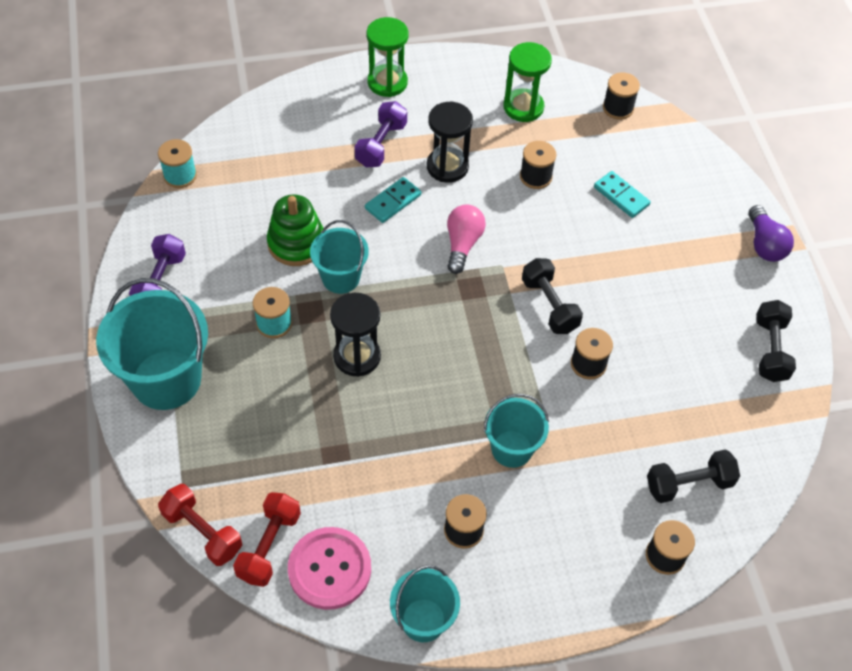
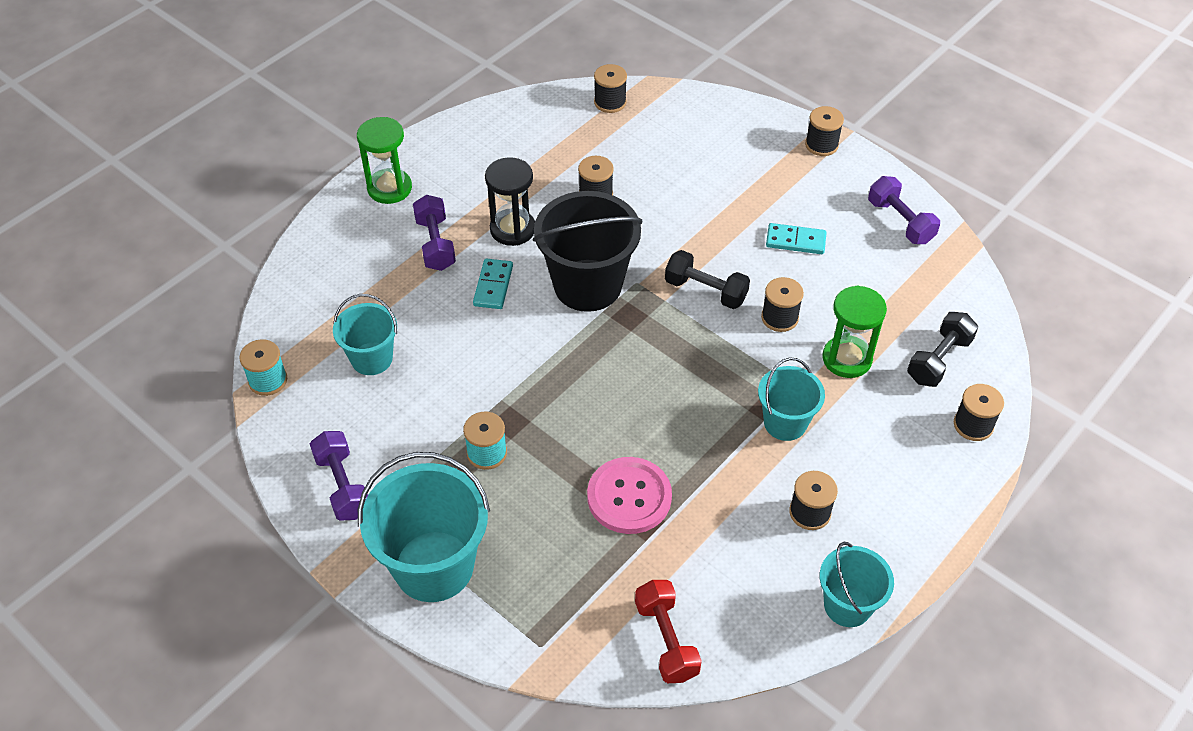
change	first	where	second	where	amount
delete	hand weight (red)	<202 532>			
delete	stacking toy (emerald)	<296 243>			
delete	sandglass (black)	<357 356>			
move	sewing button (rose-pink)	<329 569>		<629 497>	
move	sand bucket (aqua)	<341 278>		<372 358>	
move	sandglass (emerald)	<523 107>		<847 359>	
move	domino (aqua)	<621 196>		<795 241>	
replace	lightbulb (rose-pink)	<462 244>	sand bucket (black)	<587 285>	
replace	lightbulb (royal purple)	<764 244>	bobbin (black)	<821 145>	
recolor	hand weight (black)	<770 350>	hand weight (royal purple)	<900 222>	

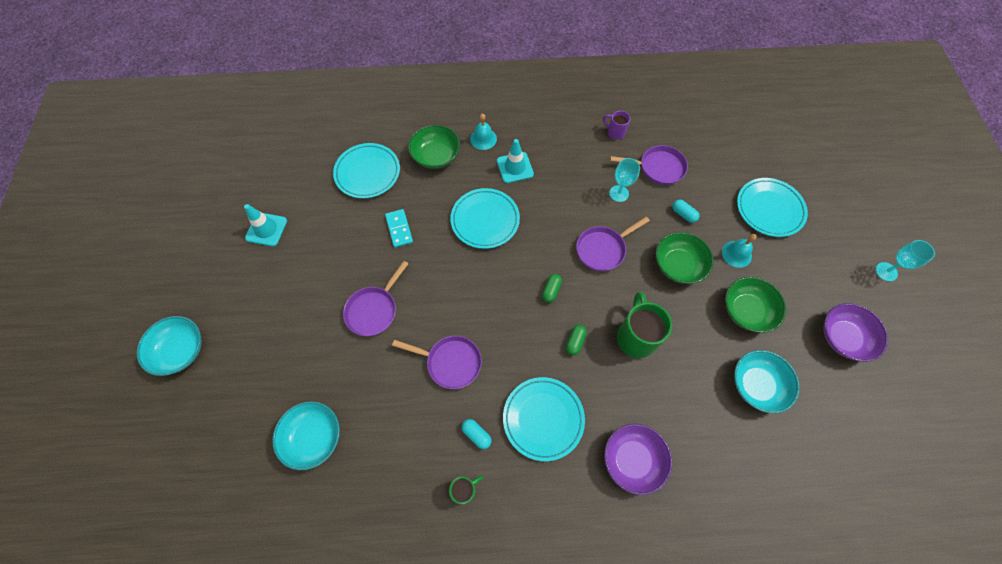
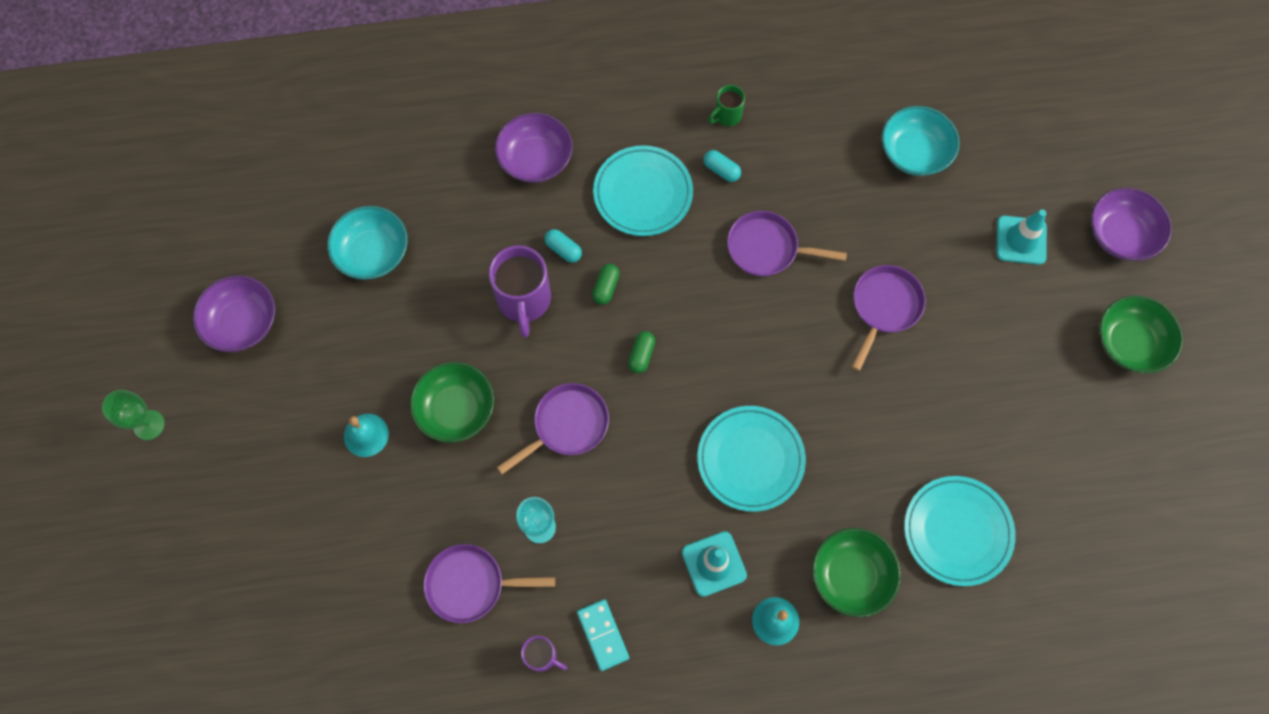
change	first	where	second	where	amount
delete	dinner plate (aqua)	<769 209>			
move	road cone (aqua)	<266 229>		<1021 240>	
move	domino (aqua)	<399 229>		<602 635>	
move	pill (aqua)	<683 214>		<563 249>	
move	serving bowl (emerald)	<746 311>		<1129 343>	
recolor	serving bowl (aqua)	<180 350>	serving bowl (royal purple)	<1120 234>	
recolor	tea mug (emerald)	<636 336>	tea mug (royal purple)	<524 301>	
recolor	chalice (aqua)	<886 271>	chalice (emerald)	<149 425>	

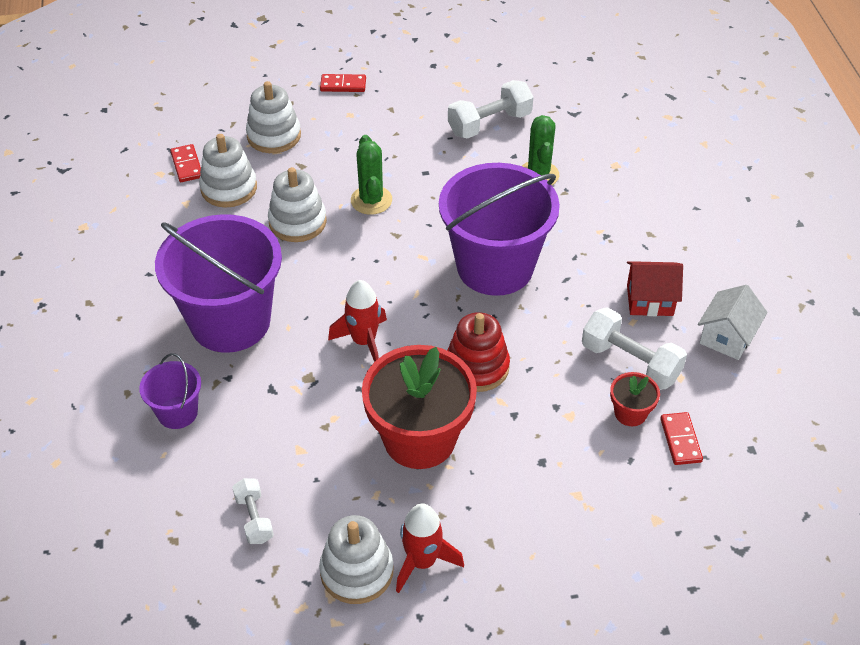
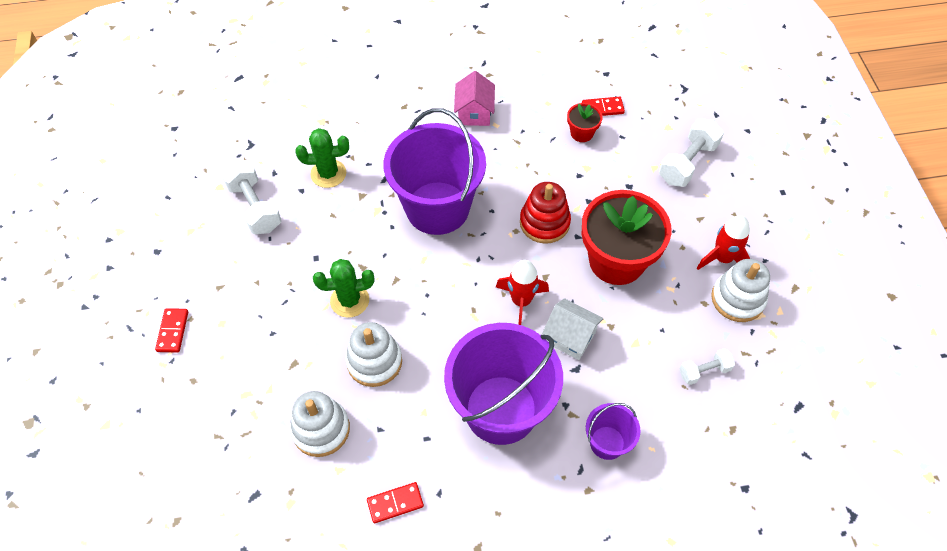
change	first	where	second	where	amount
delete	stacking toy (white)	<274 136>			
move	domino (red)	<186 165>		<395 503>	
move	hand weight (white)	<630 362>		<687 163>	
move	toy house (white)	<727 337>		<570 337>	
recolor	toy house (red)	<650 300>	toy house (rose-pink)	<474 113>	

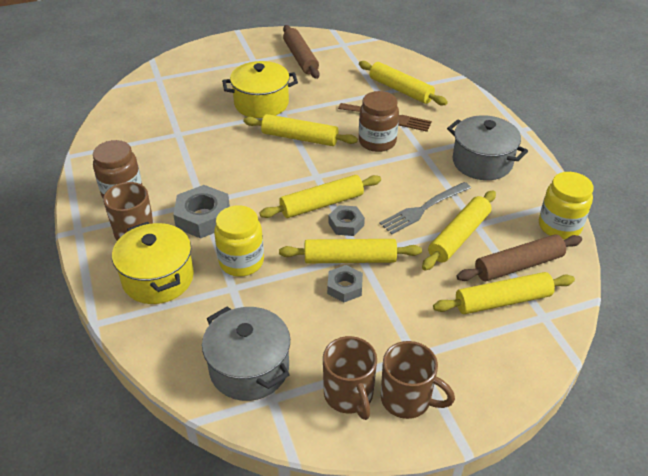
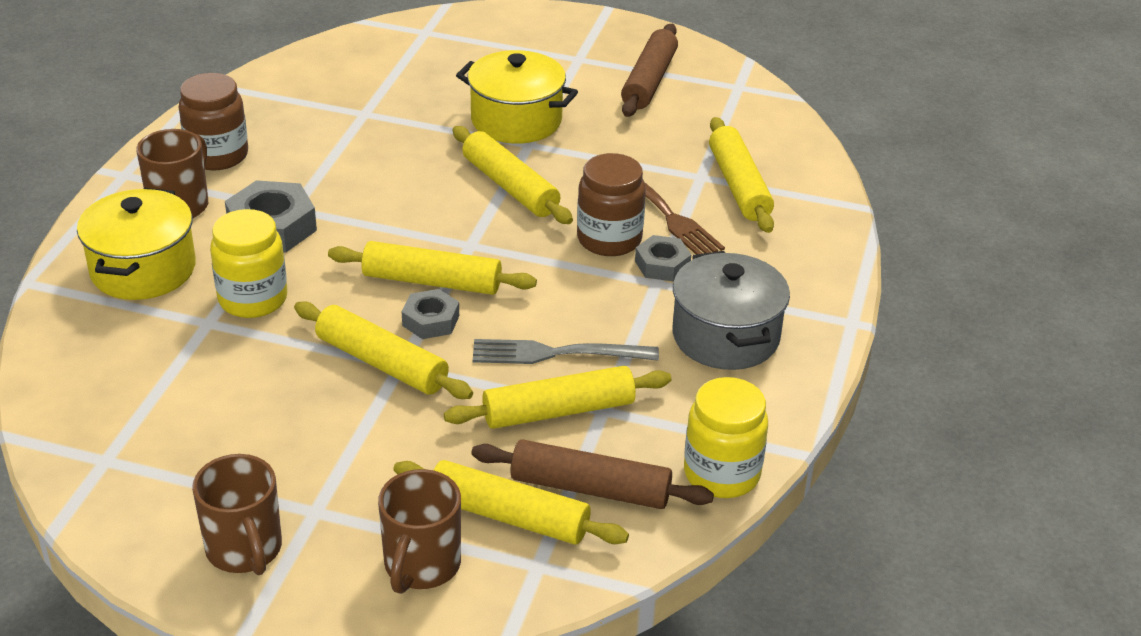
change	first	where	second	where	amount
delete	stockpot (ash-grey)	<249 368>			
move	tea mug (dark brown)	<349 395>		<421 566>	
move	nut (ash-grey)	<344 287>		<662 264>	

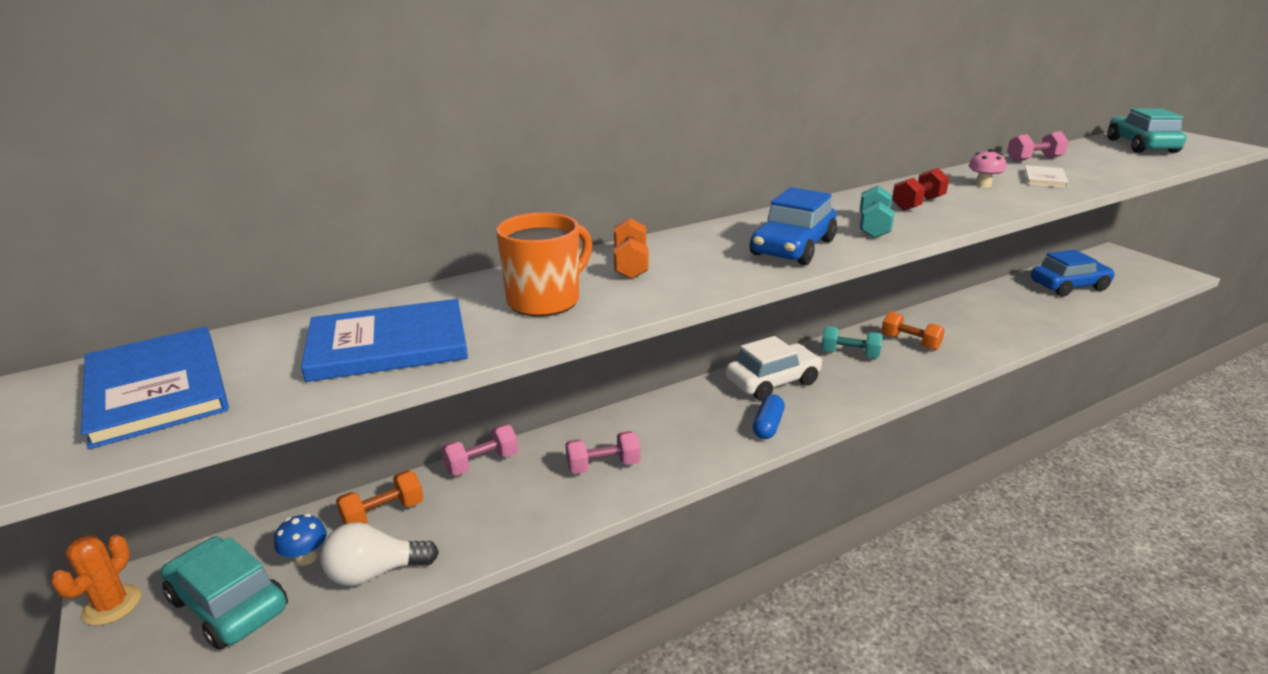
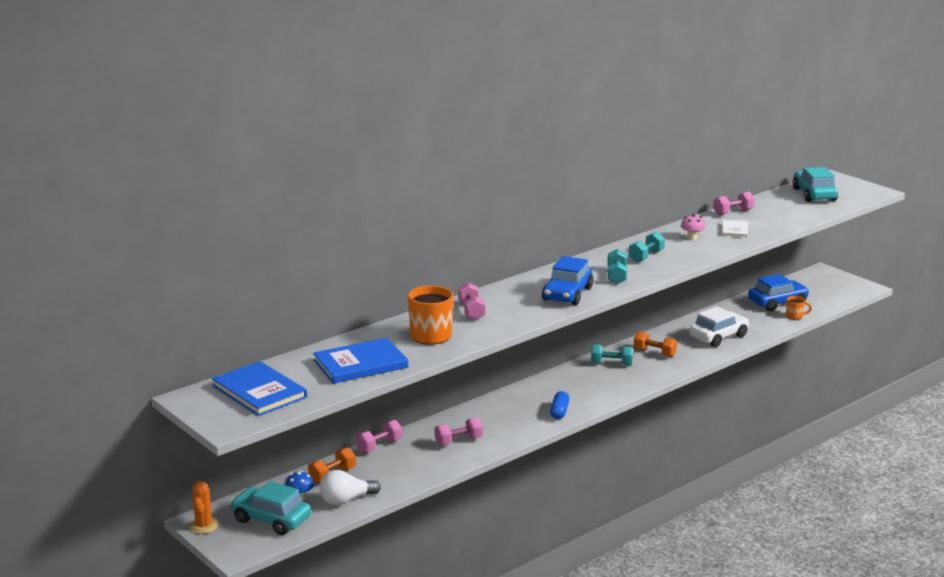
change	first	where	second	where	amount
insert			tea mug (orange)	<795 316>	
move	toy car (white)	<772 382>		<718 336>	
recolor	hand weight (orange)	<630 265>	hand weight (rose-pink)	<471 311>	
recolor	hand weight (red)	<917 204>	hand weight (aqua)	<646 256>	

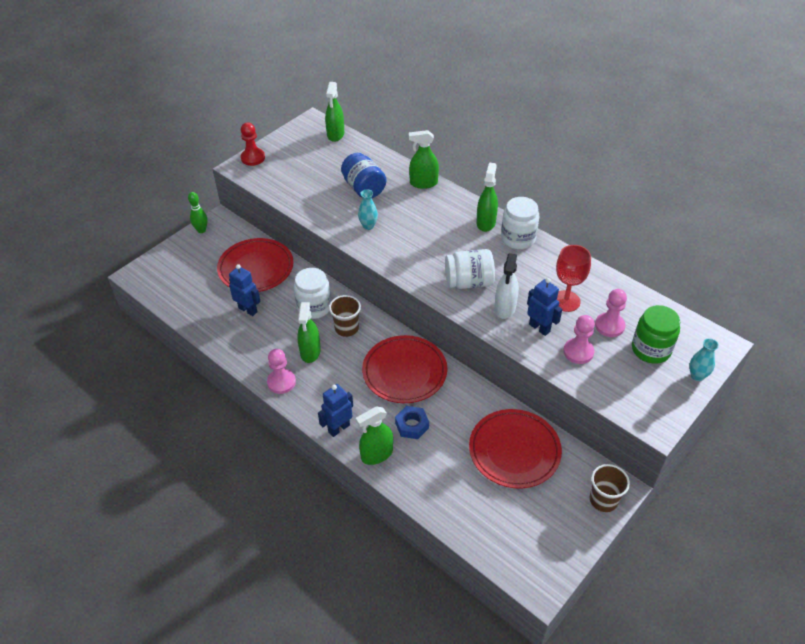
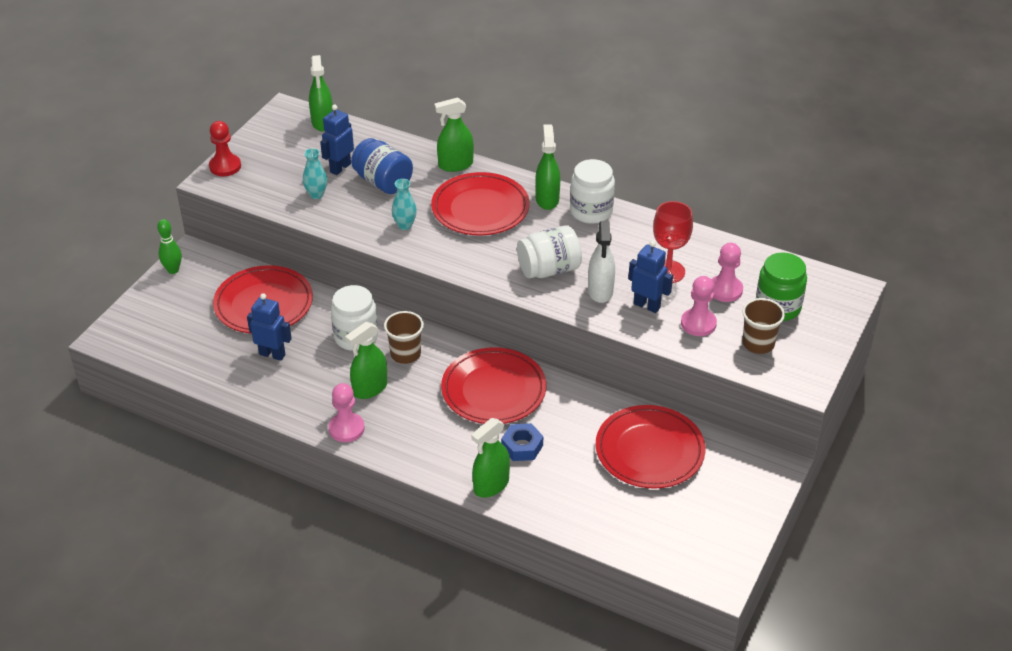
change	first	where	second	where	amount
insert			dinner plate (red)	<480 209>	
move	toy robot (cobalt)	<338 428>		<340 168>	
move	beaker (dark brown)	<603 500>		<758 344>	
move	vase (aqua)	<697 376>		<316 194>	
rotate	sprayer (emerald)	<310 352>		<370 388>	60 degrees clockwise

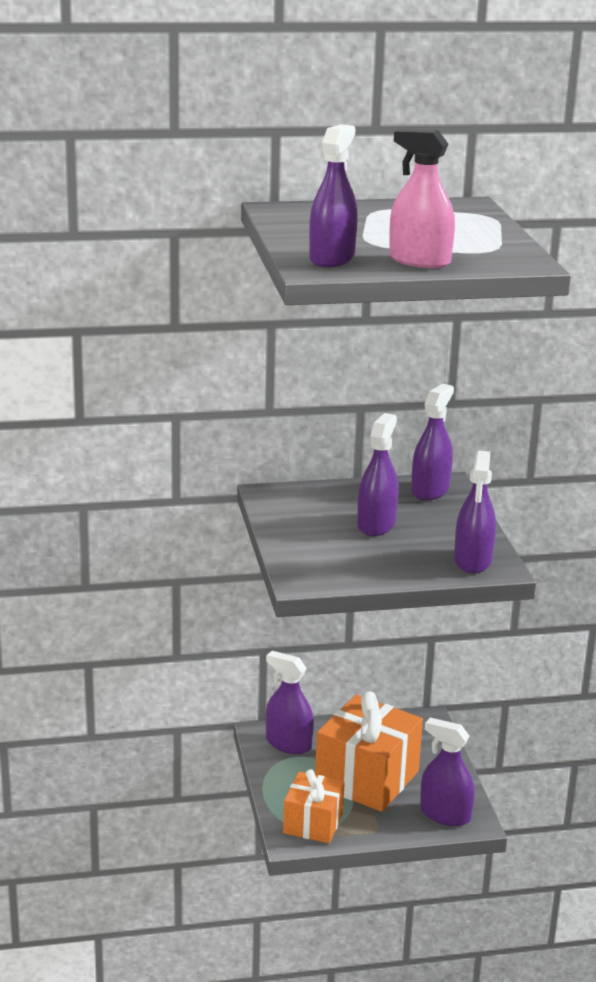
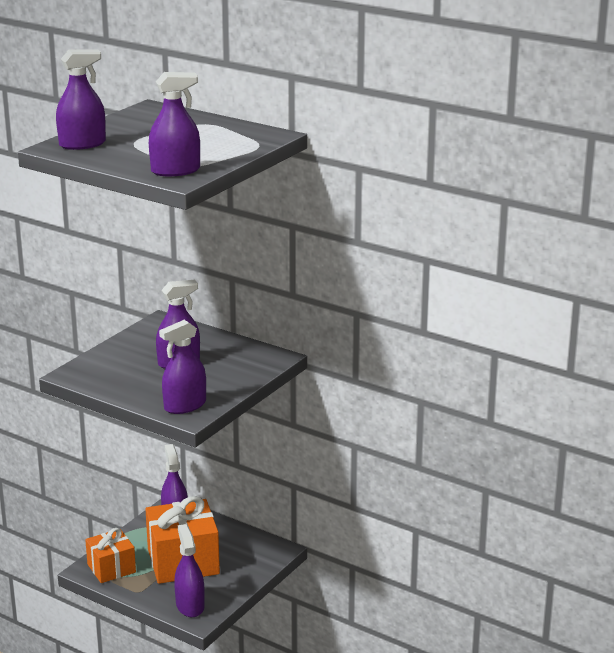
change	first	where	second	where	amount
delete	sprayer (rose-pink)	<419 261>			
move	sprayer (royal purple)	<430 490>		<175 171>	

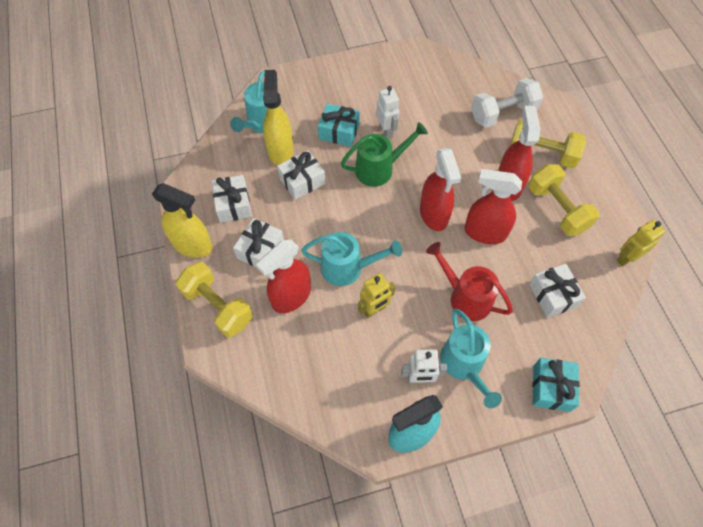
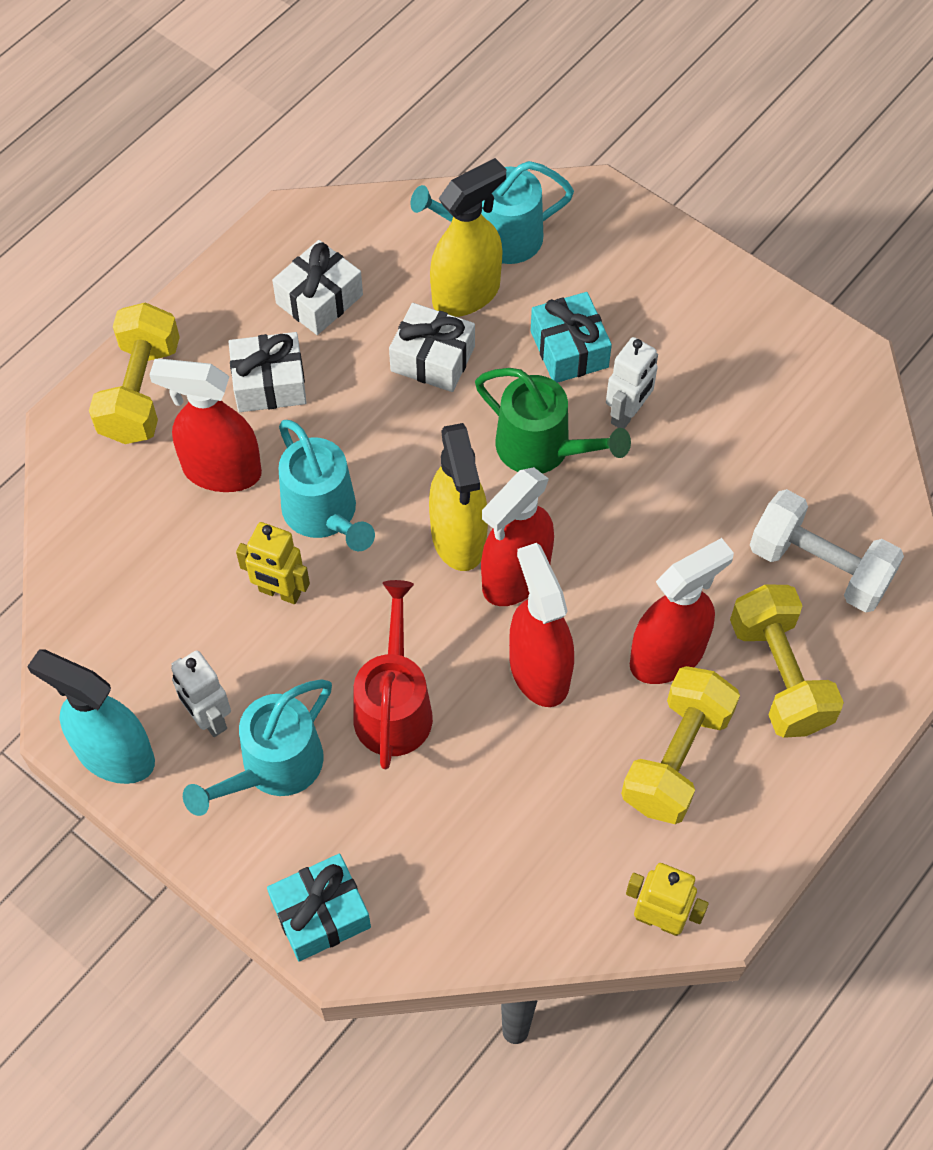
change	first	where	second	where	amount
delete	wrapped gift (white)	<552 295>			
move	sprayer (yellow)	<193 245>		<458 538>	

